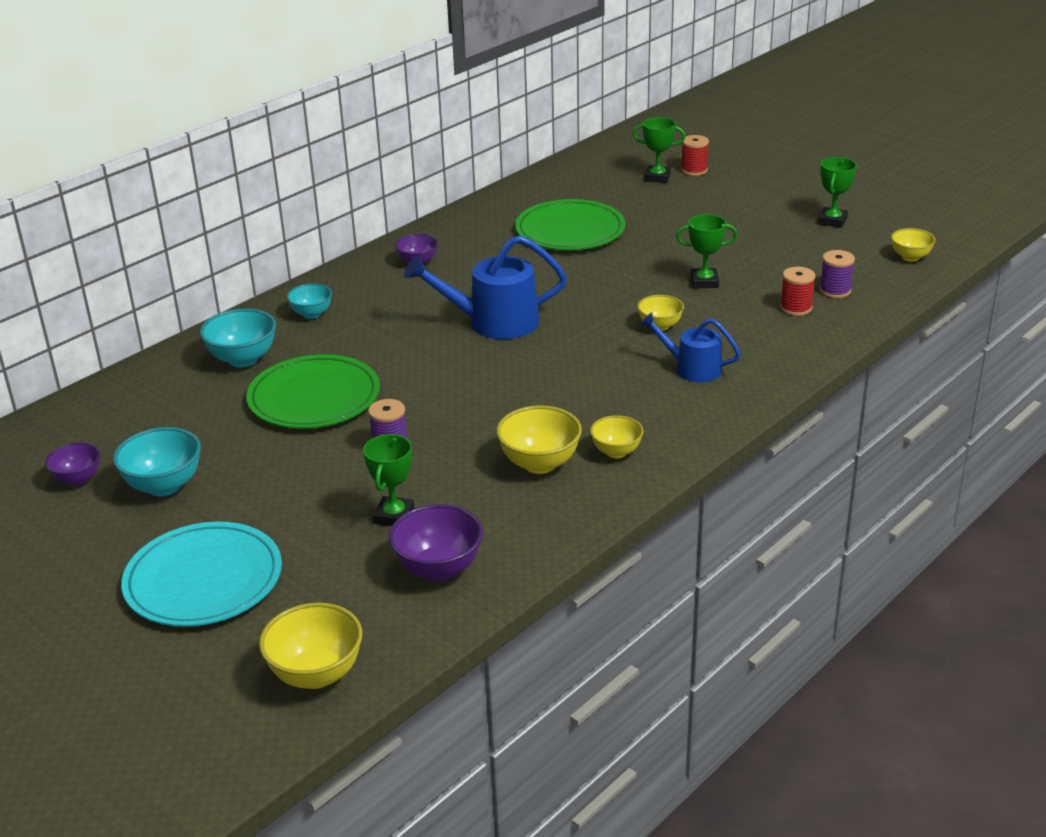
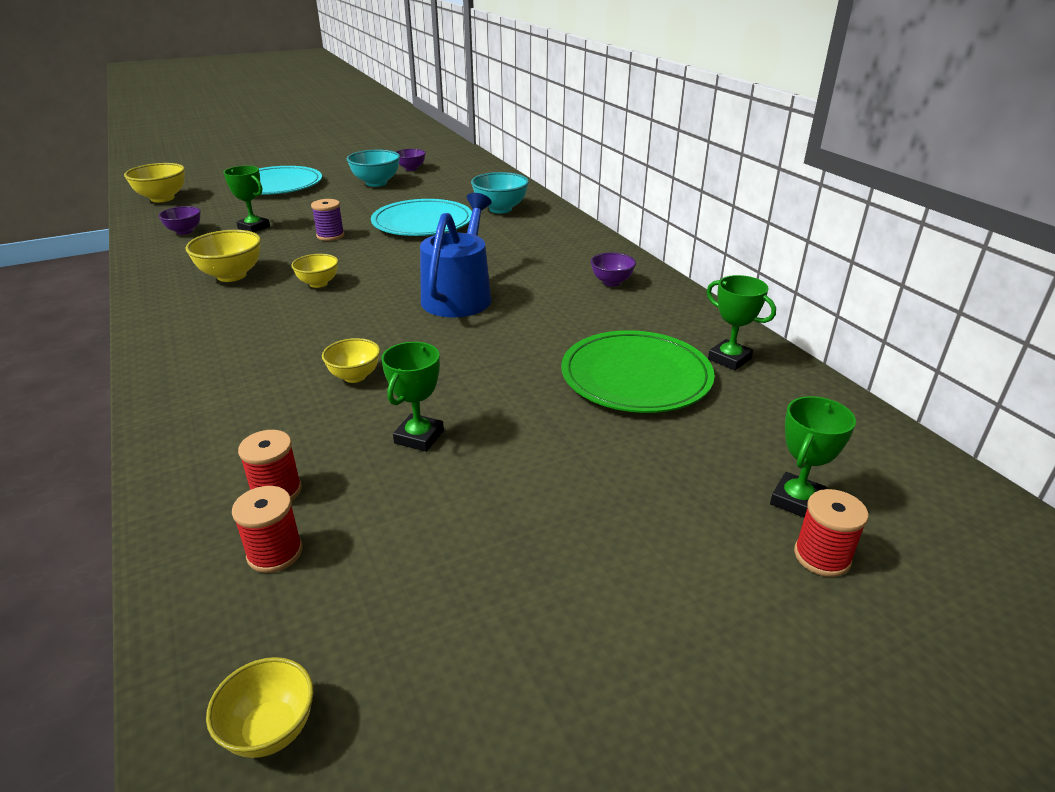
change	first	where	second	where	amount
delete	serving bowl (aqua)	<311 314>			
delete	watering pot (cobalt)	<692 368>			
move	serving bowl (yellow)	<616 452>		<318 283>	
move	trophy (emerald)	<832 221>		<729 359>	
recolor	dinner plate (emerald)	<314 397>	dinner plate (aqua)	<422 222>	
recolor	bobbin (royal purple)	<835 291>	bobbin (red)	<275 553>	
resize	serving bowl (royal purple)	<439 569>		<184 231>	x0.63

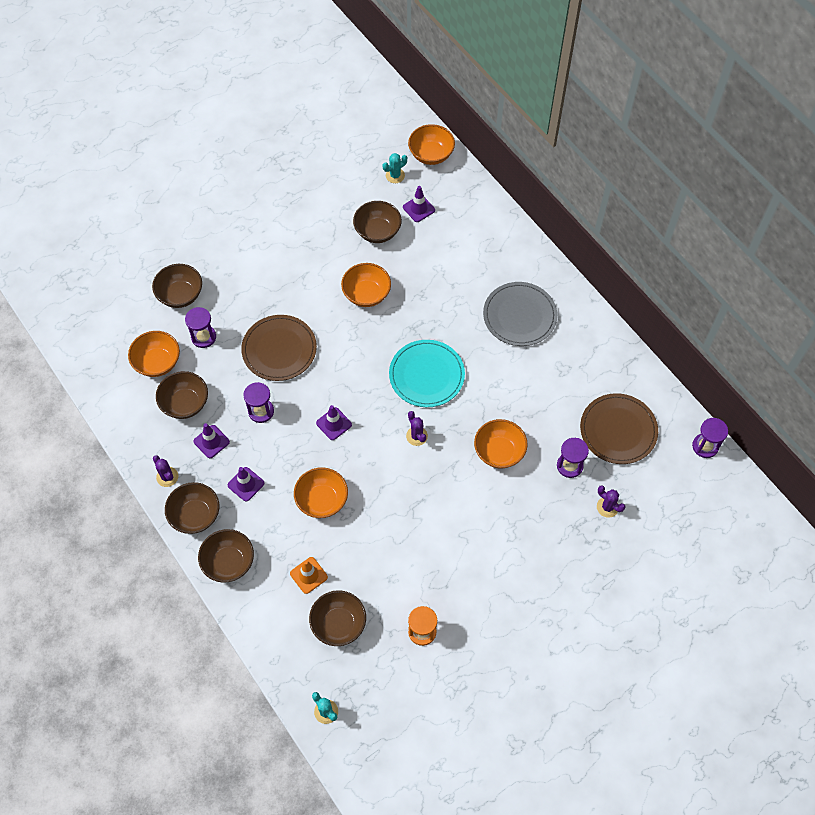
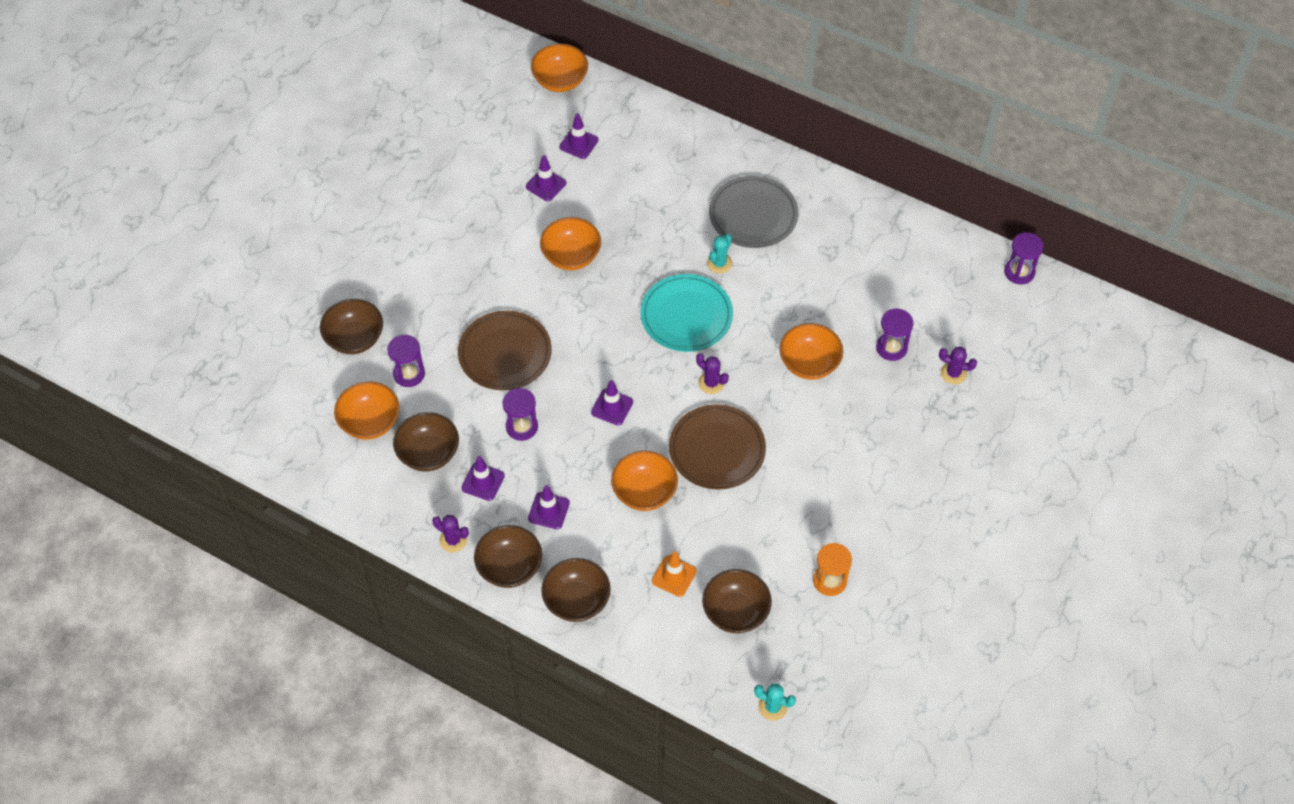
change	first	where	second	where	amount
move	saguaro cactus (aqua)	<395 175>		<719 263>	
move	dinner plate (dark brown)	<618 430>		<717 449>	
replace	serving bowl (dark brown)	<377 231>	road cone (royal purple)	<546 185>	

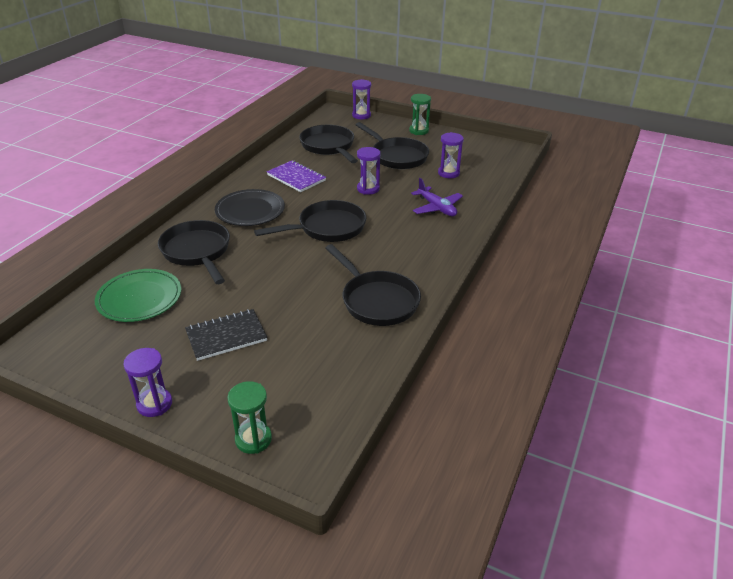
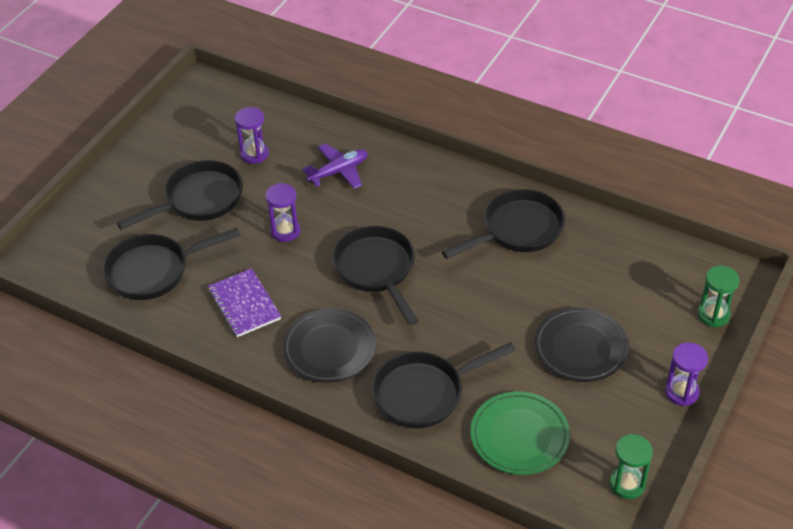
change	first	where	second	where	amount
delete	sandglass (royal purple)	<361 115>			
move	sandglass (emerald)	<418 131>		<627 484>	
replace	notebook (black)	<226 336>	dinner plate (black)	<580 347>	
rotate	notebook (royal purple)	<296 178>		<244 304>	75 degrees counterclockwise

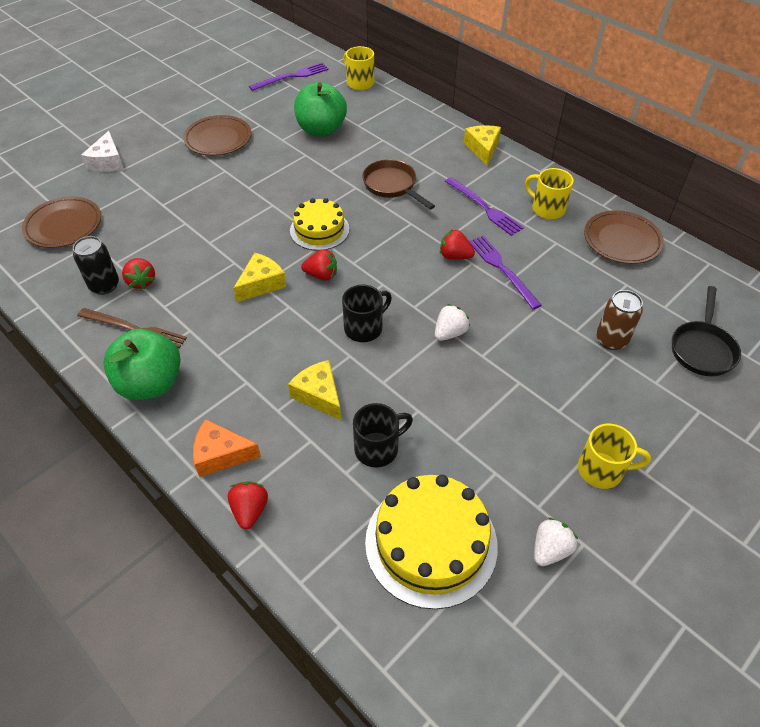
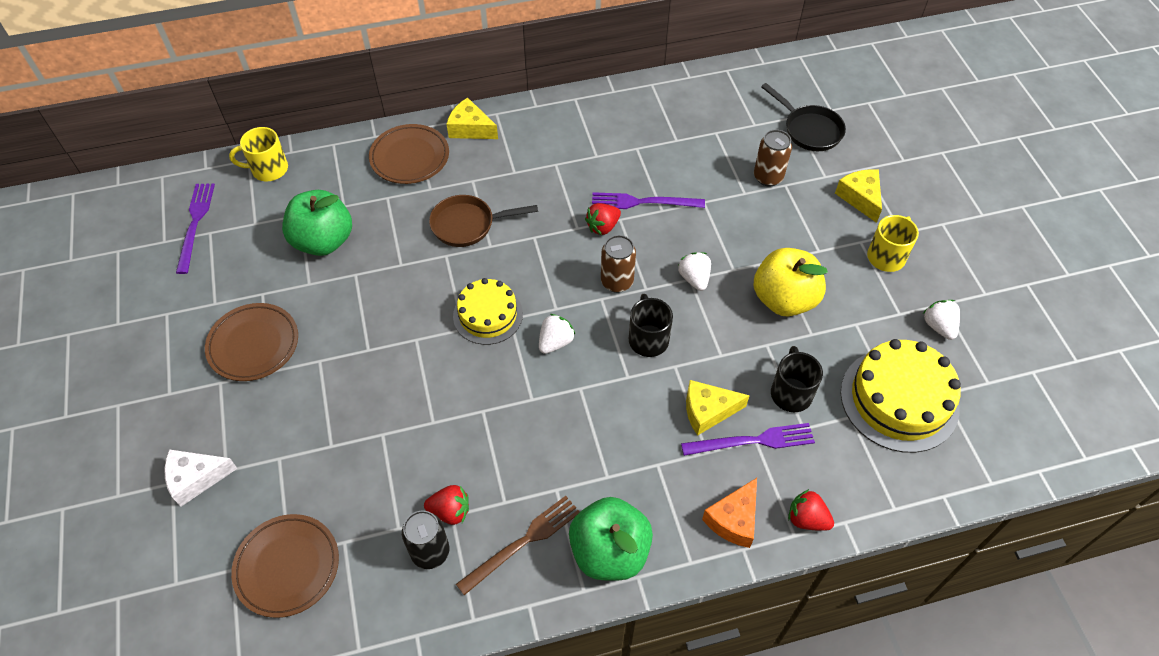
change	first	where	second	where	amount
delete	tea mug (yellow)	<547 209>			
insert			tin (dark brown)	<617 282>	
insert			apple fruit (yellow)	<784 299>	
move	piece of cheese (yellow)	<261 284>		<860 198>	
move	table fork (royal purple)	<484 208>		<752 441>	
move	dinner plate (dark brown)	<621 241>		<410 157>	
recolor	berry (red)	<321 275>	berry (white)	<555 342>	
rotate	piece of cheese (white)	<108 162>		<196 478>	135 degrees clockwise

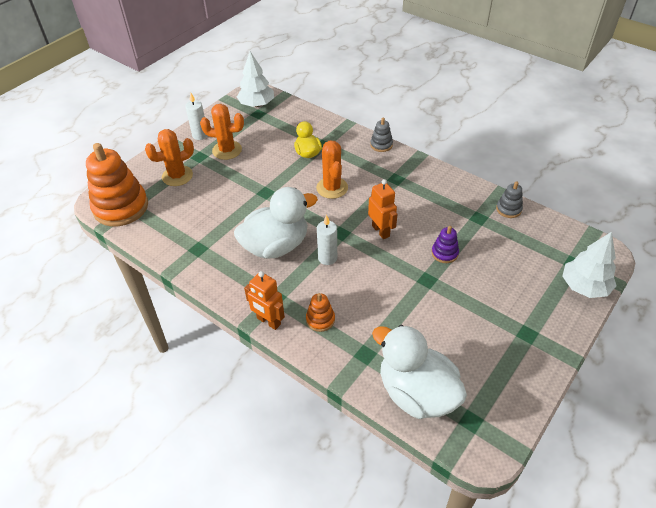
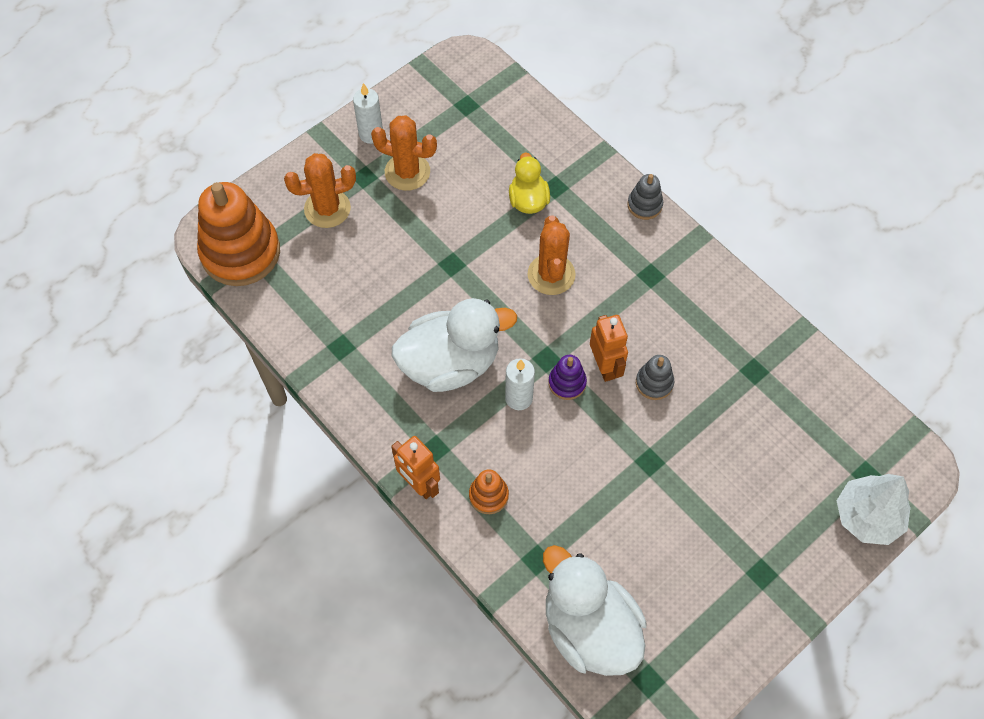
change	first	where	second	where	amount
delete	tree (white)	<257 104>			
move	stacking toy (royal purple)	<444 253>		<567 383>	
move	stacking toy (ash-grey)	<508 209>		<654 383>	

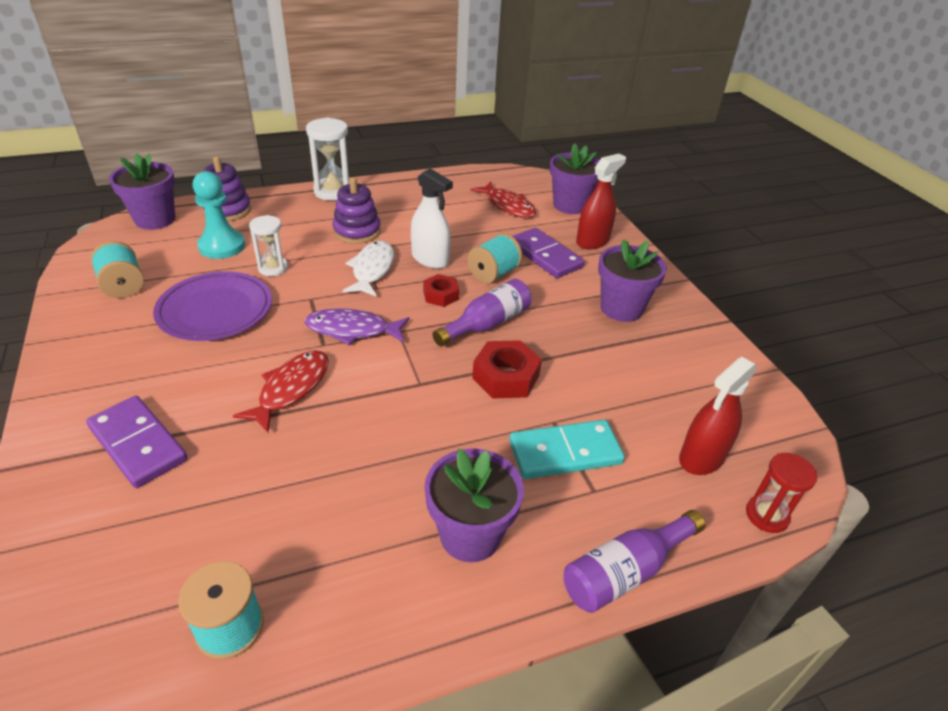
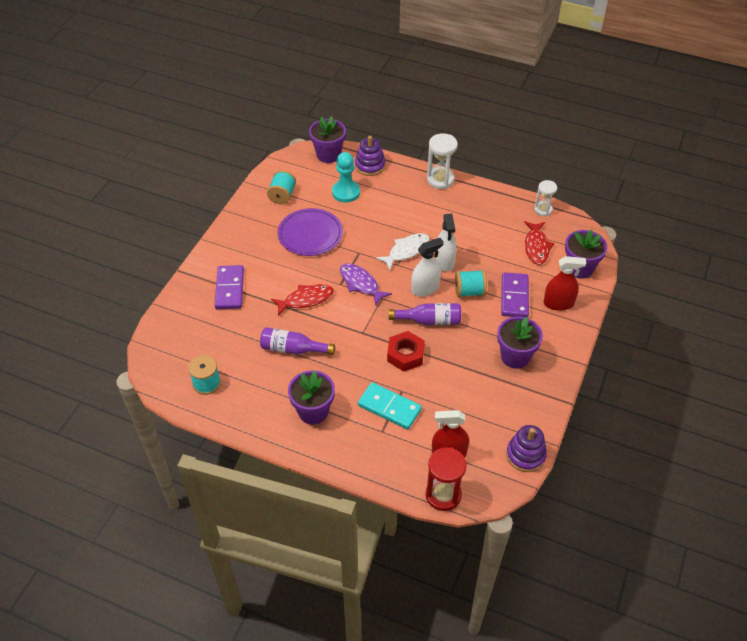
change	first	where	second	where	amount
move	sandglass (white)	<273 268>		<543 210>	
move	stacking toy (royal purple)	<357 231>		<525 455>	
move	flask (royal purple)	<625 571>		<293 349>	
replace	nut (red)	<440 295>	sprayer (white)	<425 288>	
resize	sandglass (red)	<766 515>		<443 495>	x1.55

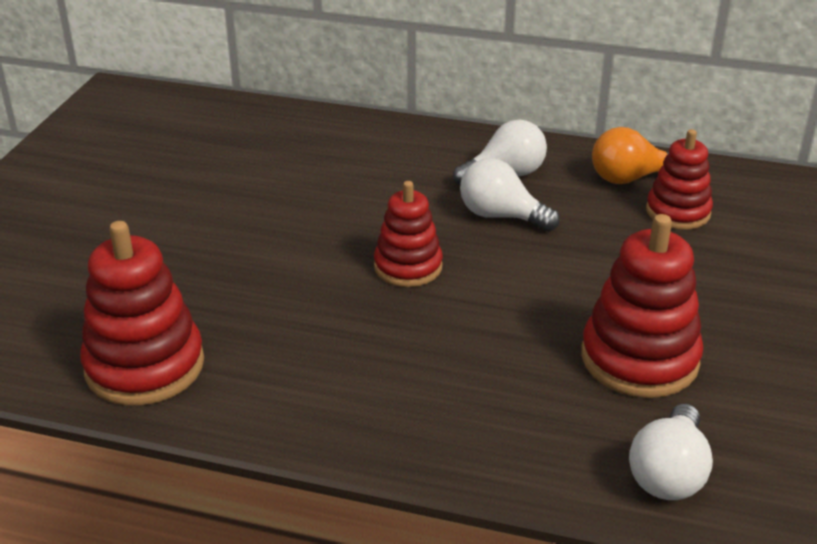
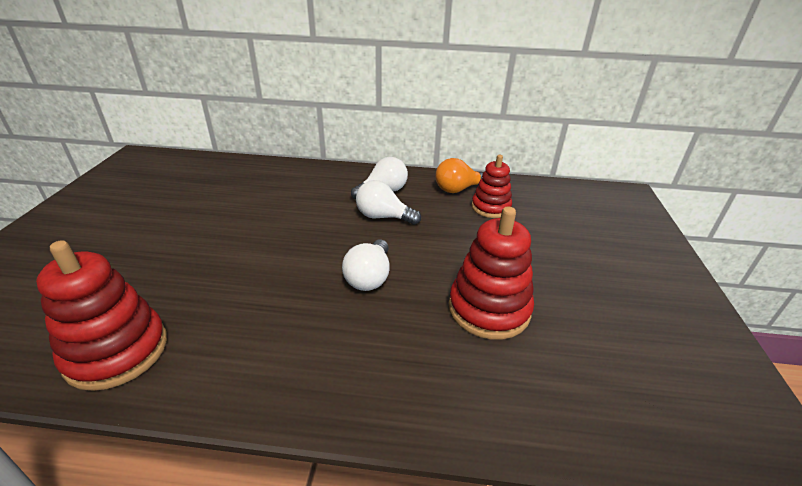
change	first	where	second	where	amount
delete	stacking toy (red)	<408 267>			
move	lightbulb (white)	<668 473>		<369 277>	

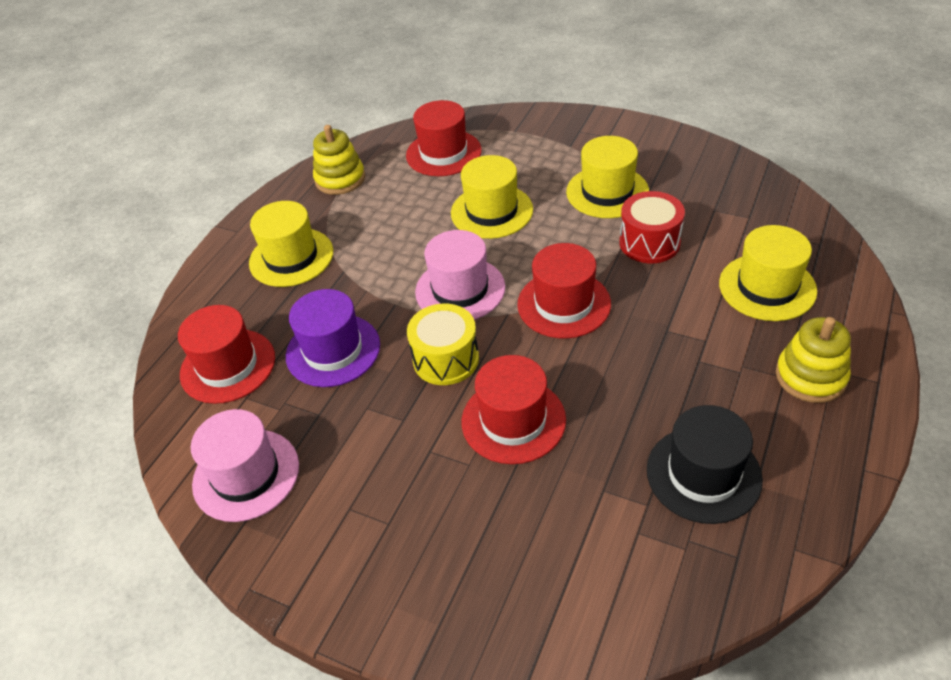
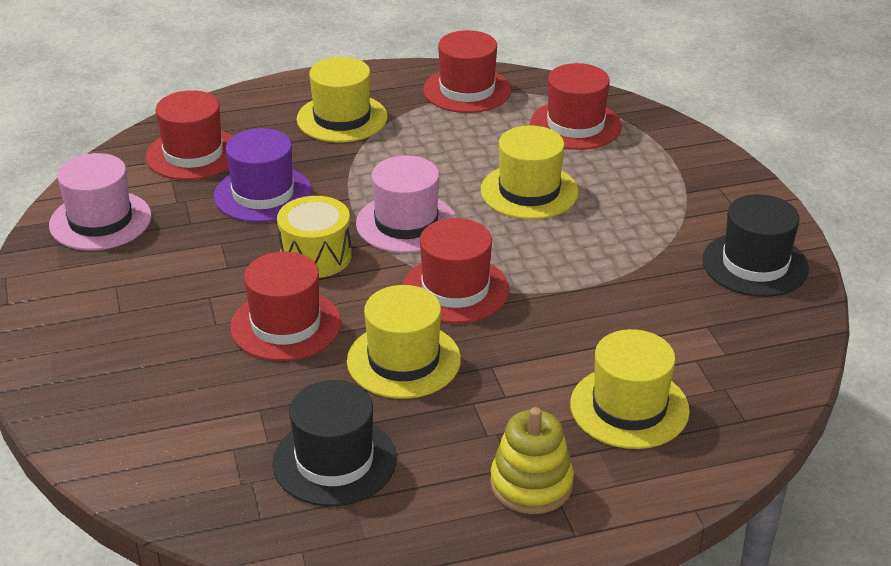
change	first	where	second	where	amount
delete	drum (red)	<649 243>			
insert			top hat (black)	<755 264>	
move	top hat (yellow)	<607 192>		<403 360>	
replace	stacking toy (yellow)	<340 179>	top hat (red)	<467 90>	

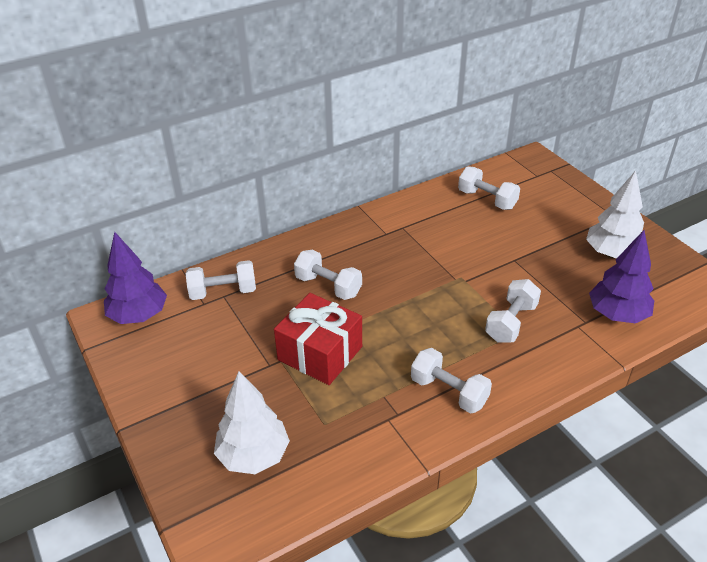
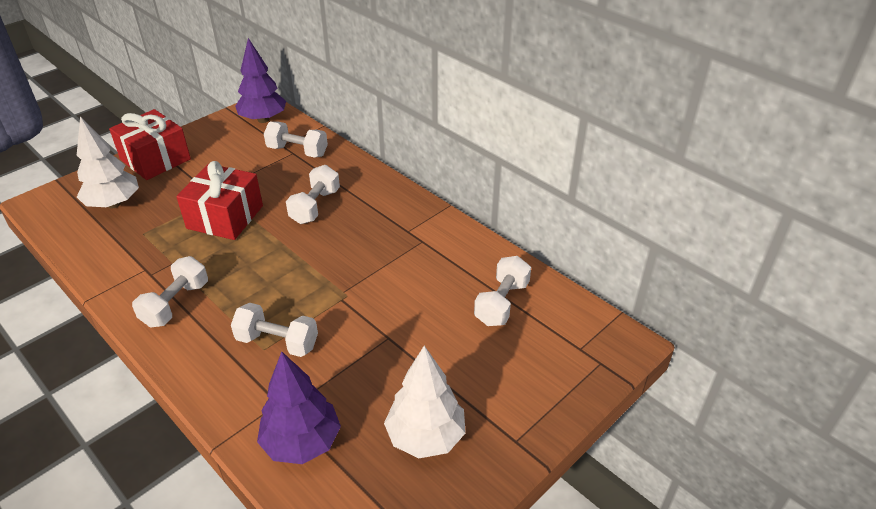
change	first	where	second	where	amount
insert			wrapped gift (red)	<155 159>	
rotate	hand weight (white)	<223 292>		<297 151>	45 degrees counterclockwise

